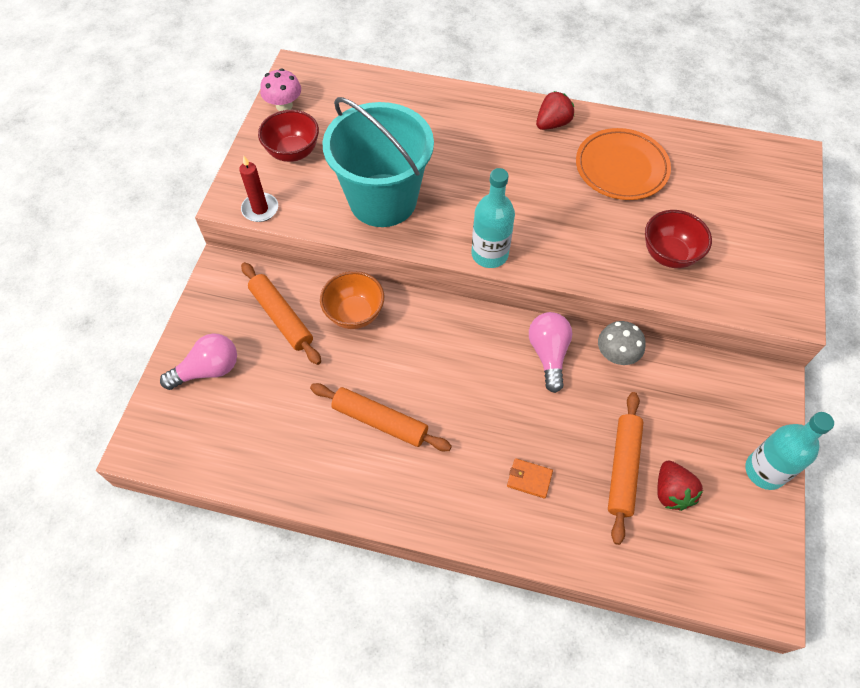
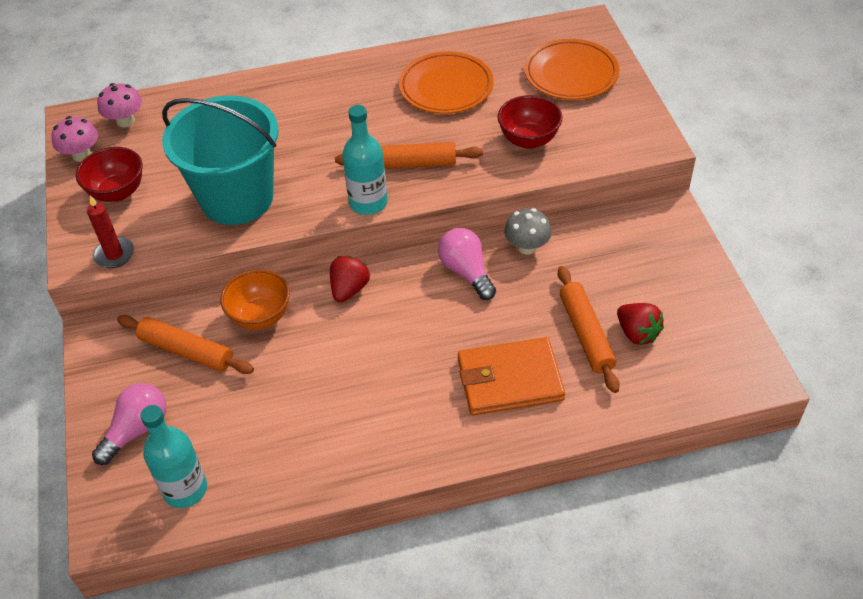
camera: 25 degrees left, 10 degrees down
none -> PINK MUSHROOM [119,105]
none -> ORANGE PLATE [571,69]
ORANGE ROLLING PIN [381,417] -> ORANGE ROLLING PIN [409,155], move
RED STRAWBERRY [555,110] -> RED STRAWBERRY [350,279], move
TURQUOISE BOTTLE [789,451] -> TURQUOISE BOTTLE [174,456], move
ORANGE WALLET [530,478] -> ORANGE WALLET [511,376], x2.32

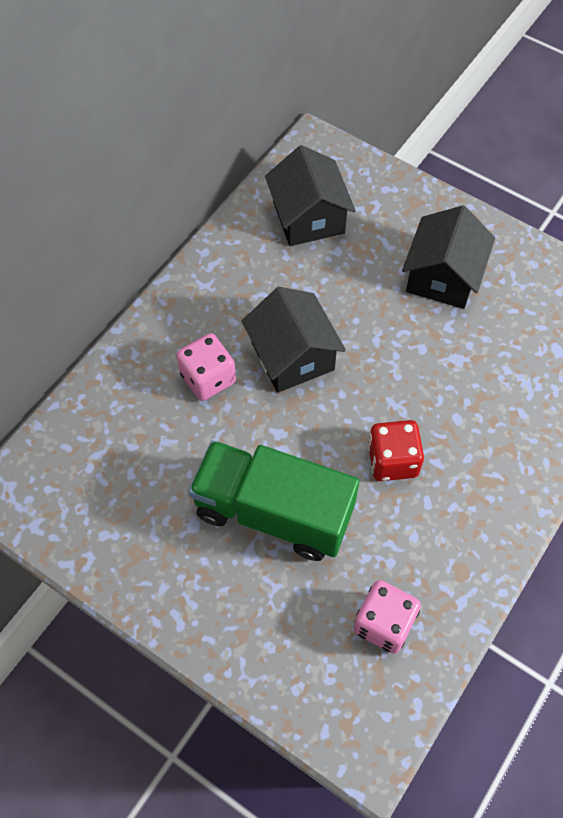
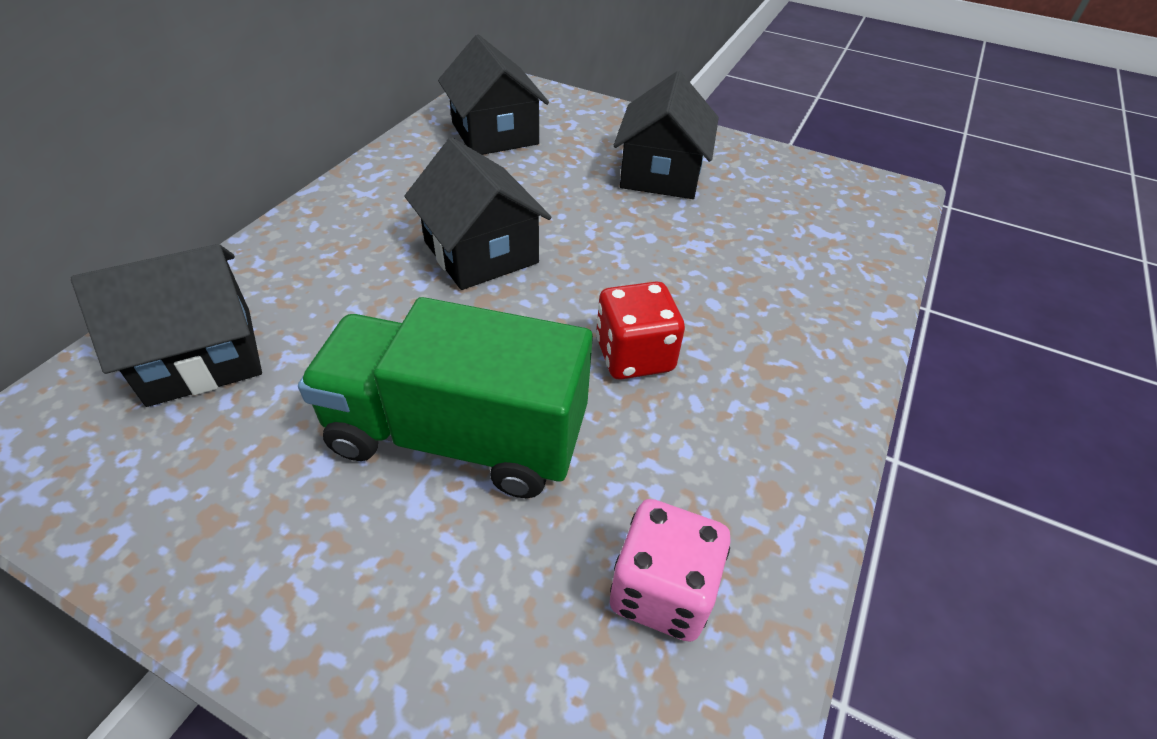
camera: 10 degrees left, 15 degrees down
PINK DICE [206,367] -> none
none -> BLACK HOUSE [166,325]

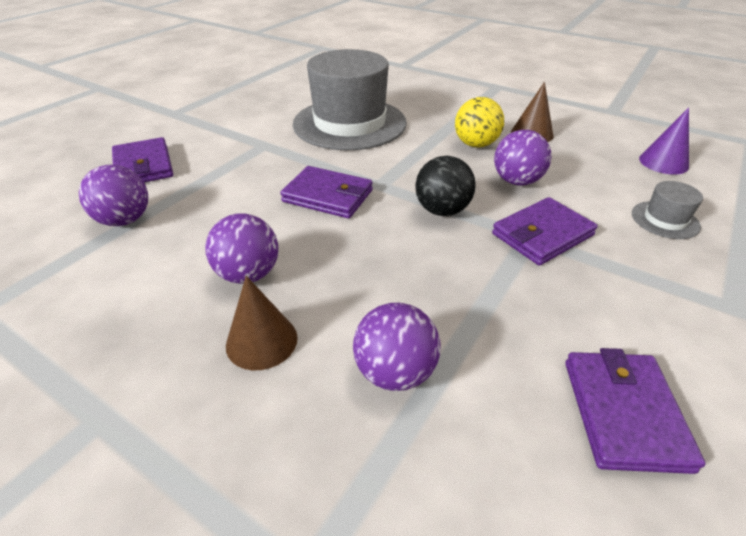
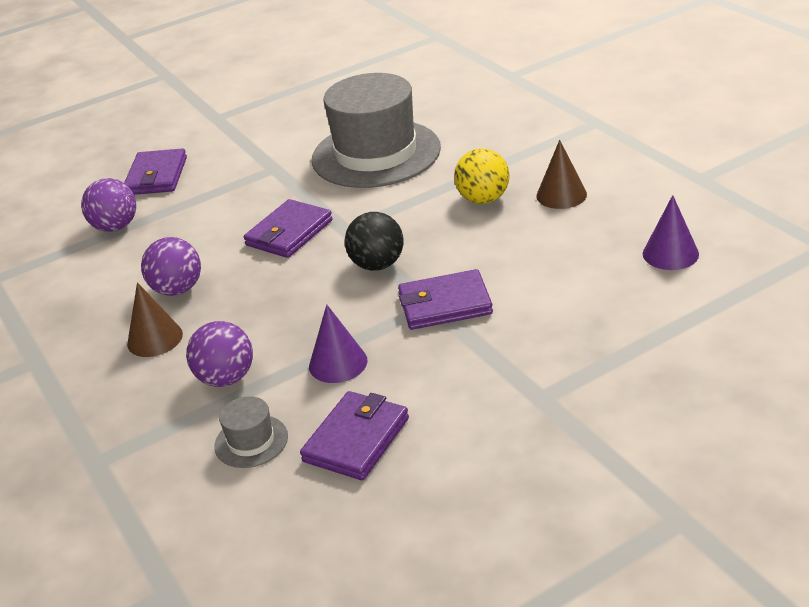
camera: 30 degrees right, 5 degrees down
PURPLE BALL [522,157] -> none
none -> PURPLE CONE [338,344]
GREY HAT [667,210] -> GREY HAT [251,432], move
PURPLE WALLET [326,192] -> PURPLE WALLET [288,228], 75 degrees clockwise

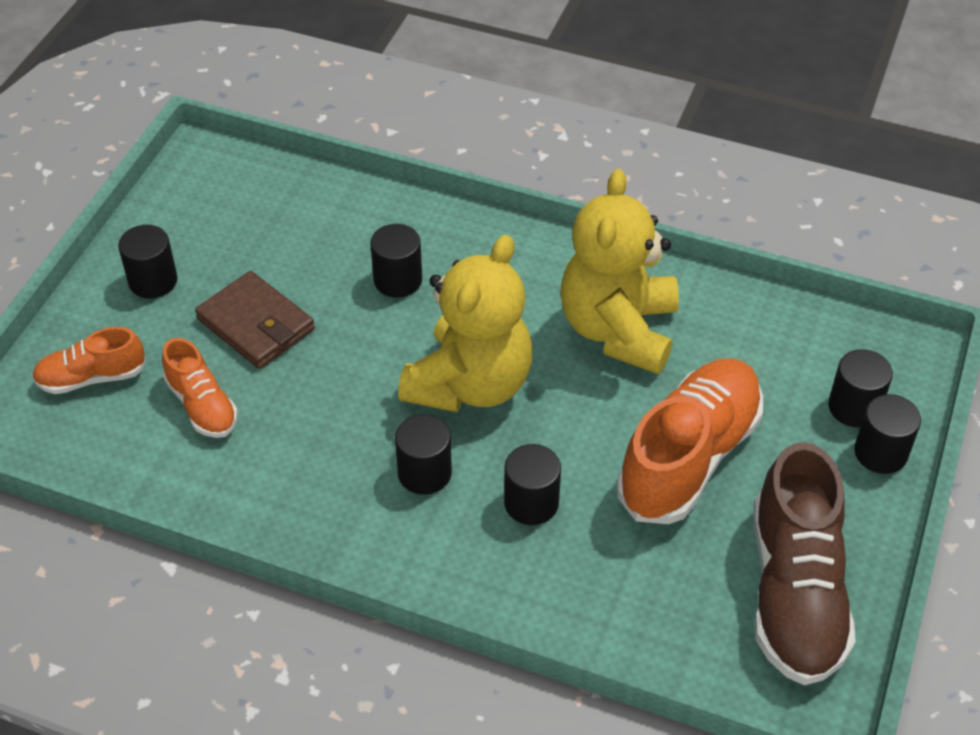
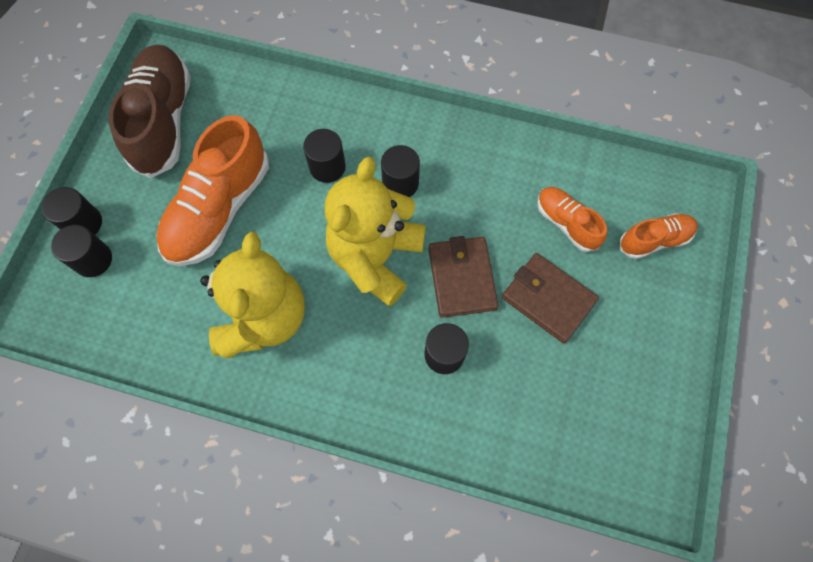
camera: 175 degrees right, 20 degrees up
BLACK CYLINDER [147,261] -> none
none -> BROWN WALLET [463,277]

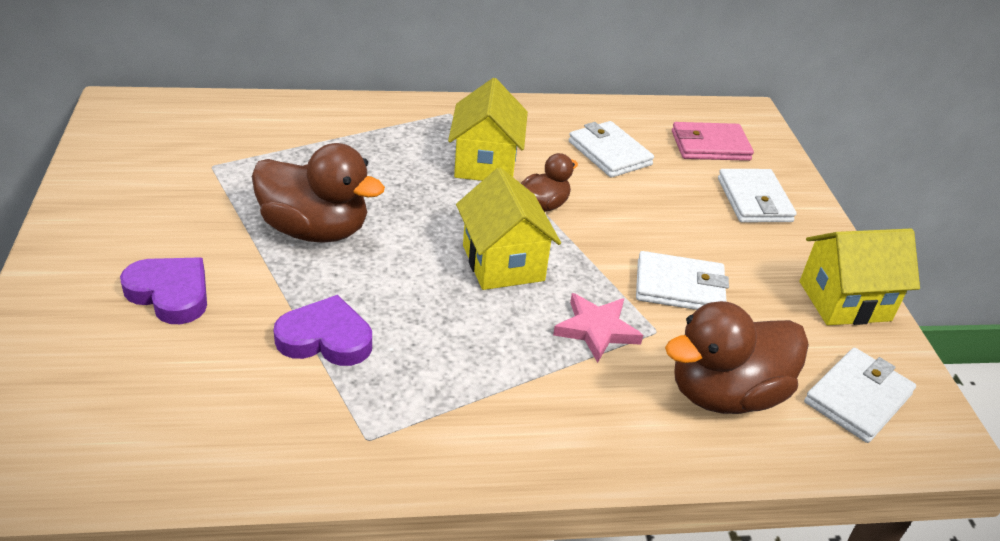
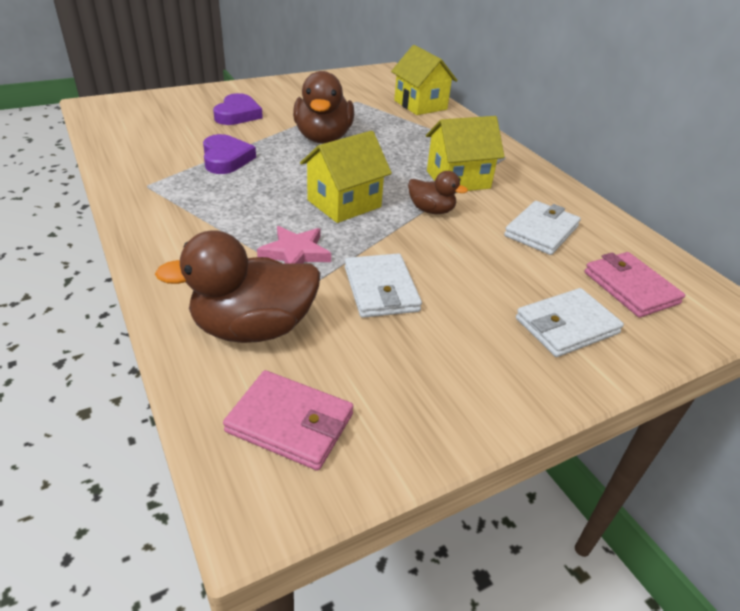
camera: 70 degrees right, 0 degrees up
YELLOW HOUSE [860,277] -> YELLOW HOUSE [424,80], move
WHITE WALLET [860,395] -> PINK WALLET [288,420]
BROWN DUCK [737,357] -> BROWN DUCK [238,286], 60 degrees counterclockwise

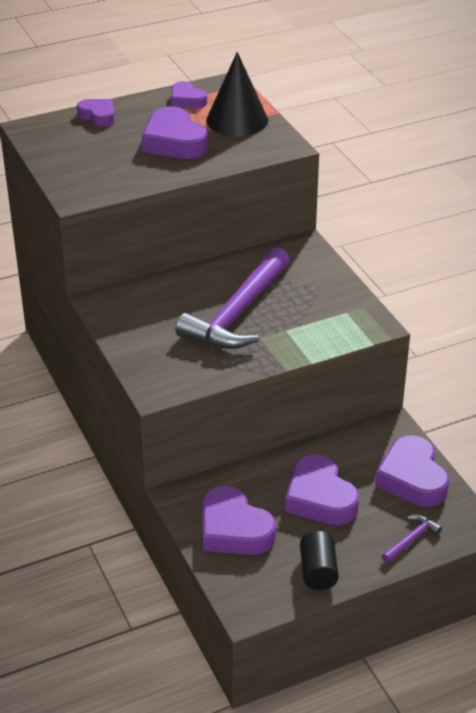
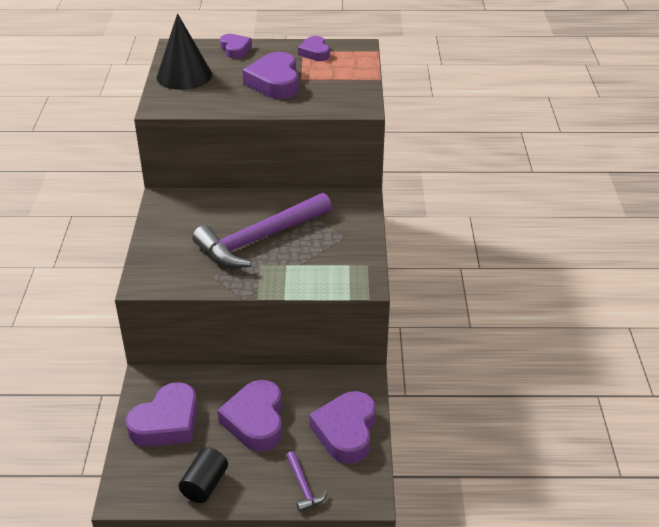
camera: 25 degrees right, 0 degrees up
BLACK CONE [237,94] -> BLACK CONE [184,51], move
PURPLE HEART [239,520] -> PURPLE HEART [162,414], 120 degrees counterclockwise
PURPLE HAMMER [412,539] -> PURPLE HAMMER [307,481], 90 degrees clockwise

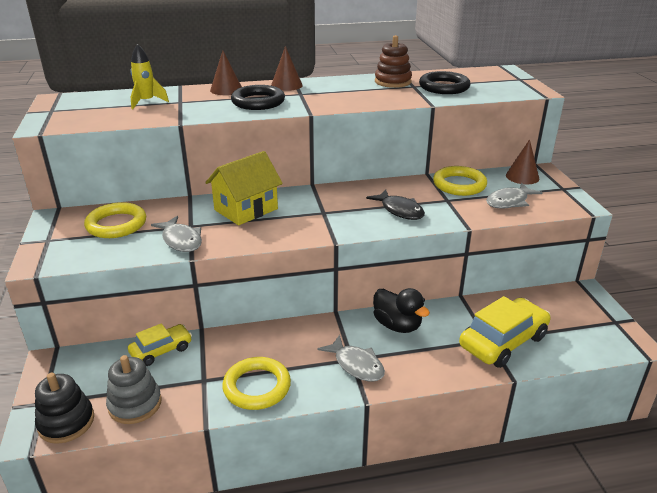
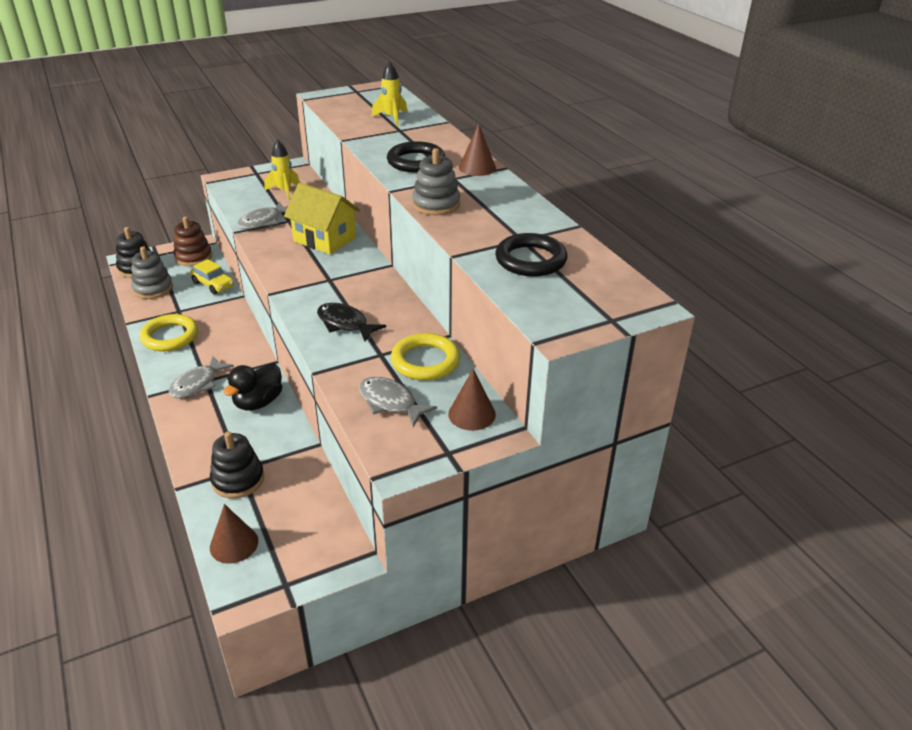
camera: 75 degrees right, 5 degrees up
none -> GREY STACKING TOY [436,181]
BROWN CONE [226,72] -> BROWN CONE [234,533], move
BROWN STACKING TOY [393,61] -> BROWN STACKING TOY [192,241], move
YELLOW RING [115,220] -> YELLOW ROCKET [282,170]
YELLOW CAR [505,332] -> BLACK STACKING TOY [237,464]
BLACK FISH [395,205] -> BLACK FISH [351,322], 90 degrees clockwise

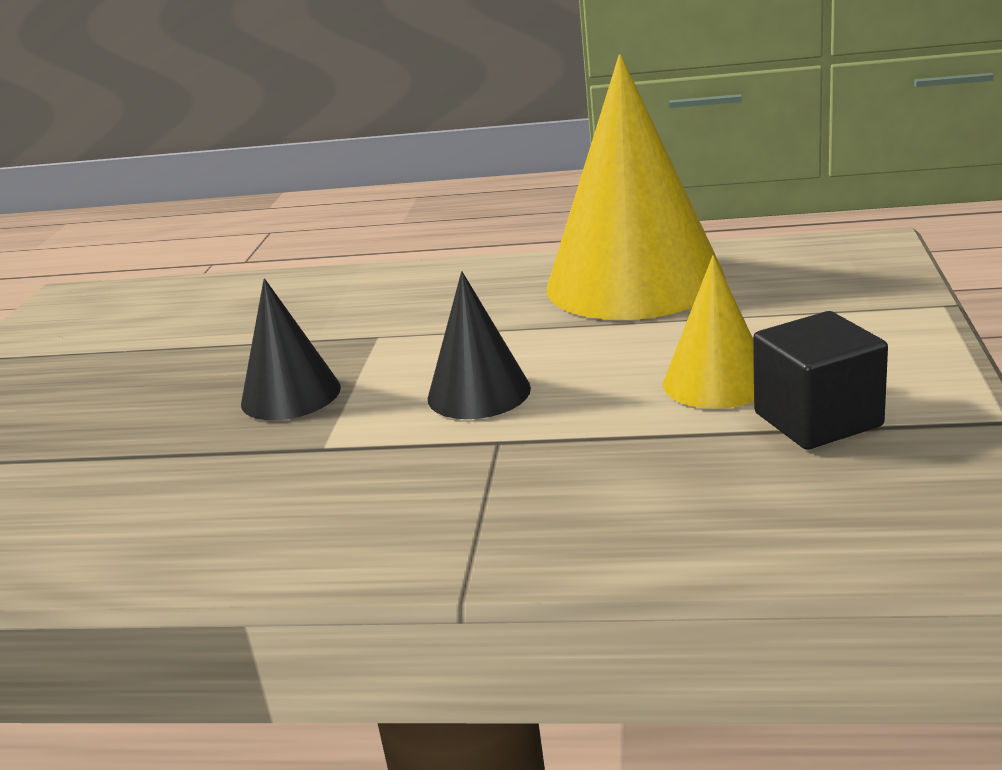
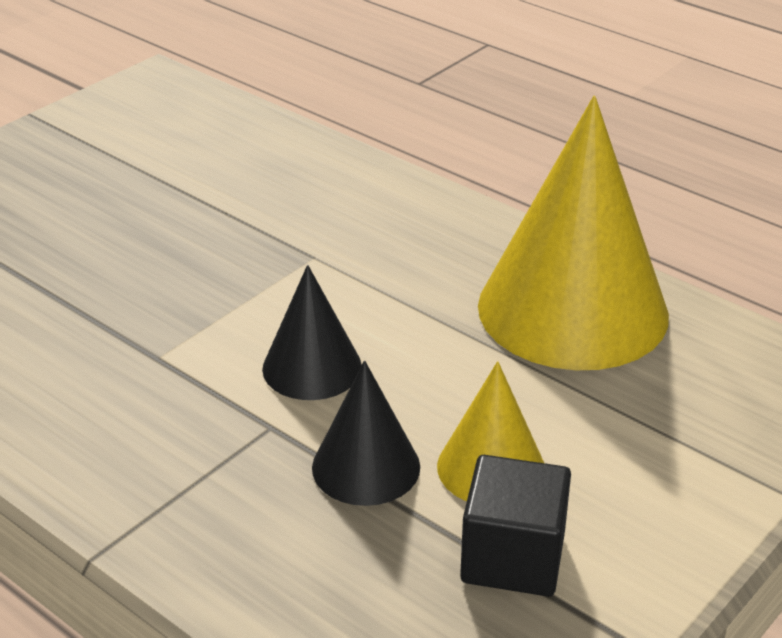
camera: 30 degrees right, 10 degrees up
BLACK CONE [291,349] -> BLACK CONE [366,433], move

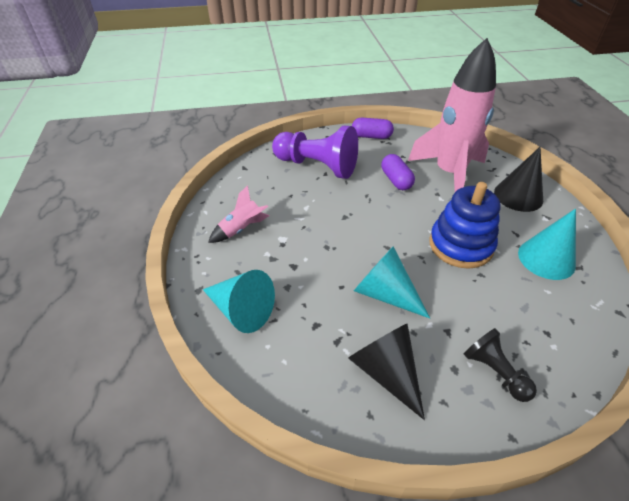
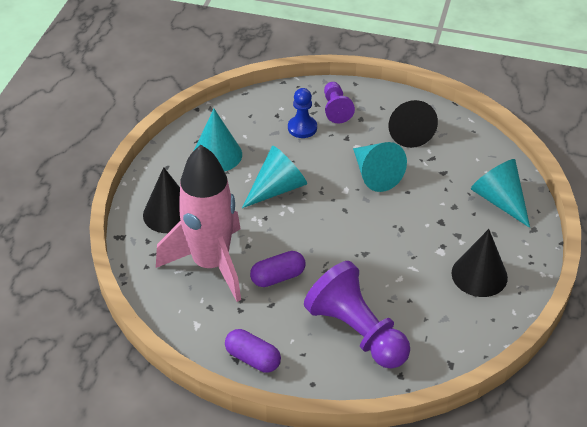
camera: 155 degrees left, 0 degrees up
none -> BLUE PAWN [302,113]
PINK ROCKET [238,214] -> BLACK CONE [479,263]
BLUE STACKING TOY [465,225] -> TURQUOISE CONE [274,177]
BLACK PAWN [500,365] -> PURPLE PAWN [339,102]
PURPLE CAPSULE [398,172] -> PURPLE CAPSULE [277,269], 60 degrees clockwise

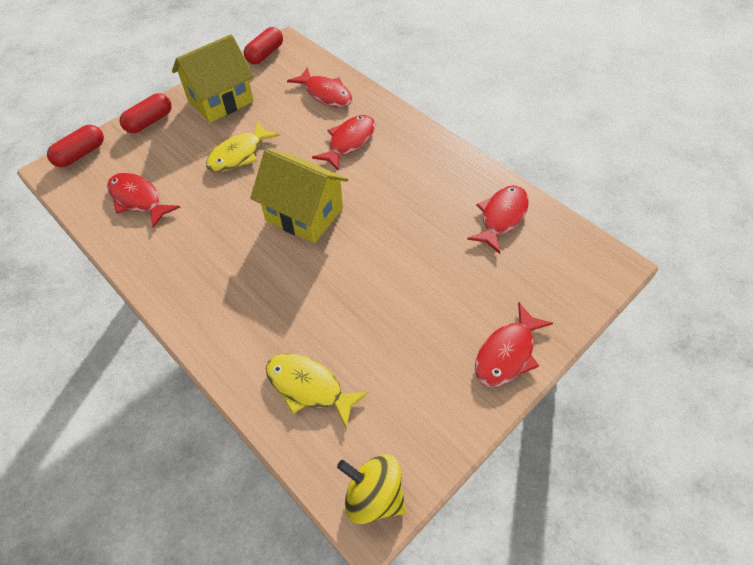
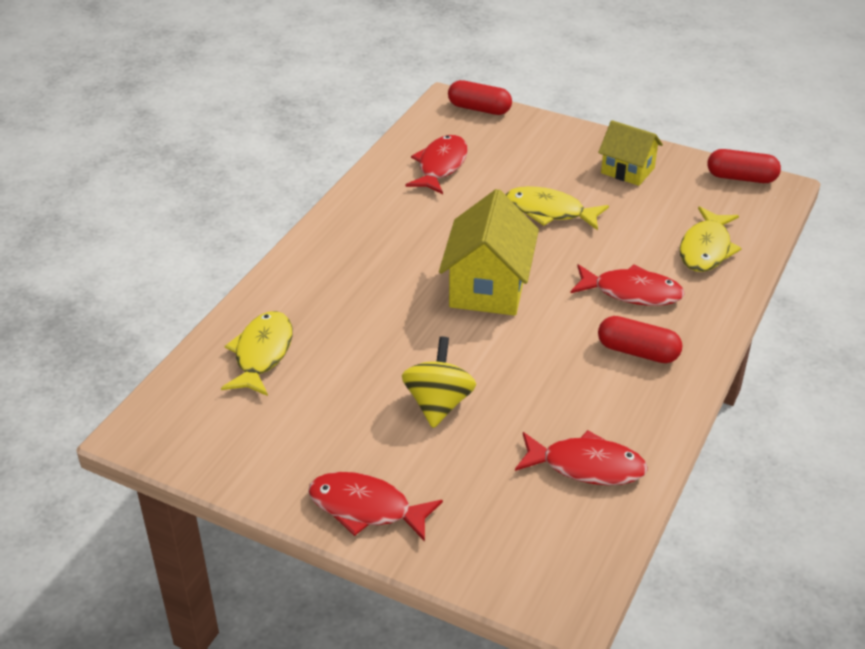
camera: 70 degrees right, 15 degrees down
RED CAPSULE [146,113] -> RED CAPSULE [640,339], move
YELLOW SPINNING TOP [371,489] -> YELLOW SPINNING TOP [439,382], move
RED FISH [319,87] -> YELLOW FISH [711,239]
YELLOW HOUSE [213,78] -> YELLOW HOUSE [630,153], x0.63

